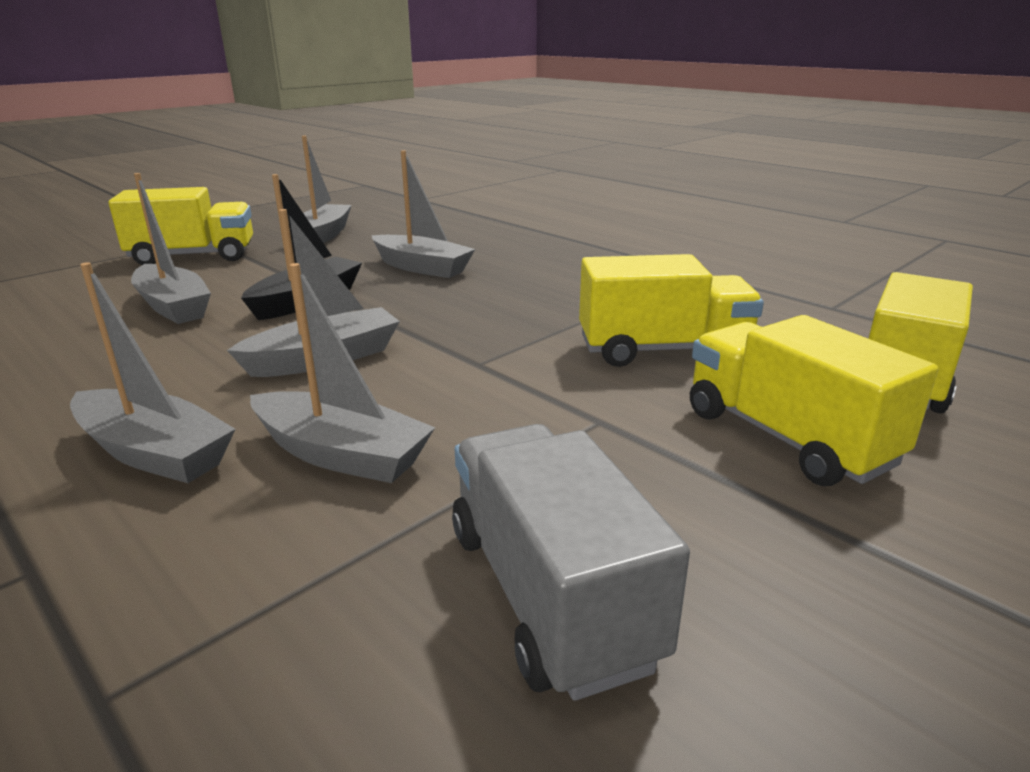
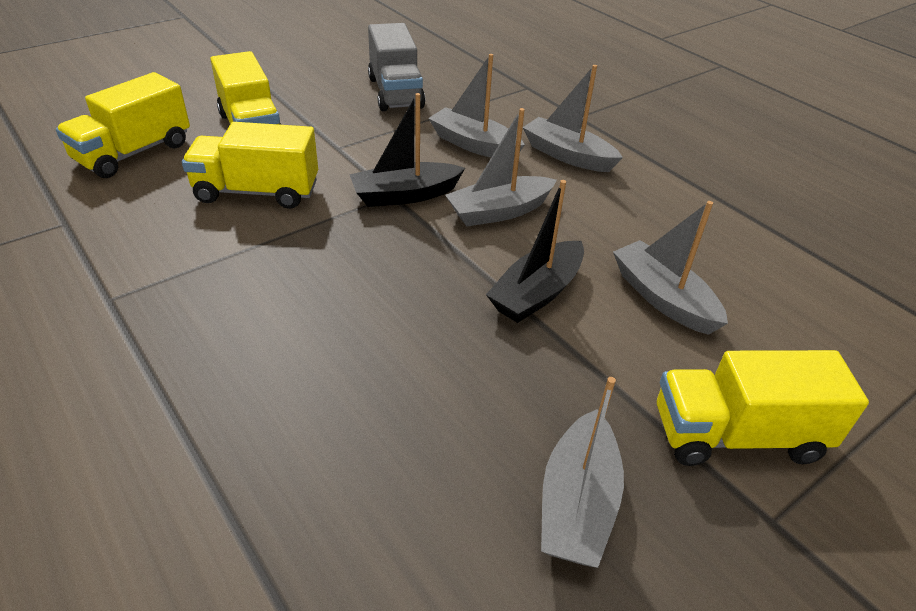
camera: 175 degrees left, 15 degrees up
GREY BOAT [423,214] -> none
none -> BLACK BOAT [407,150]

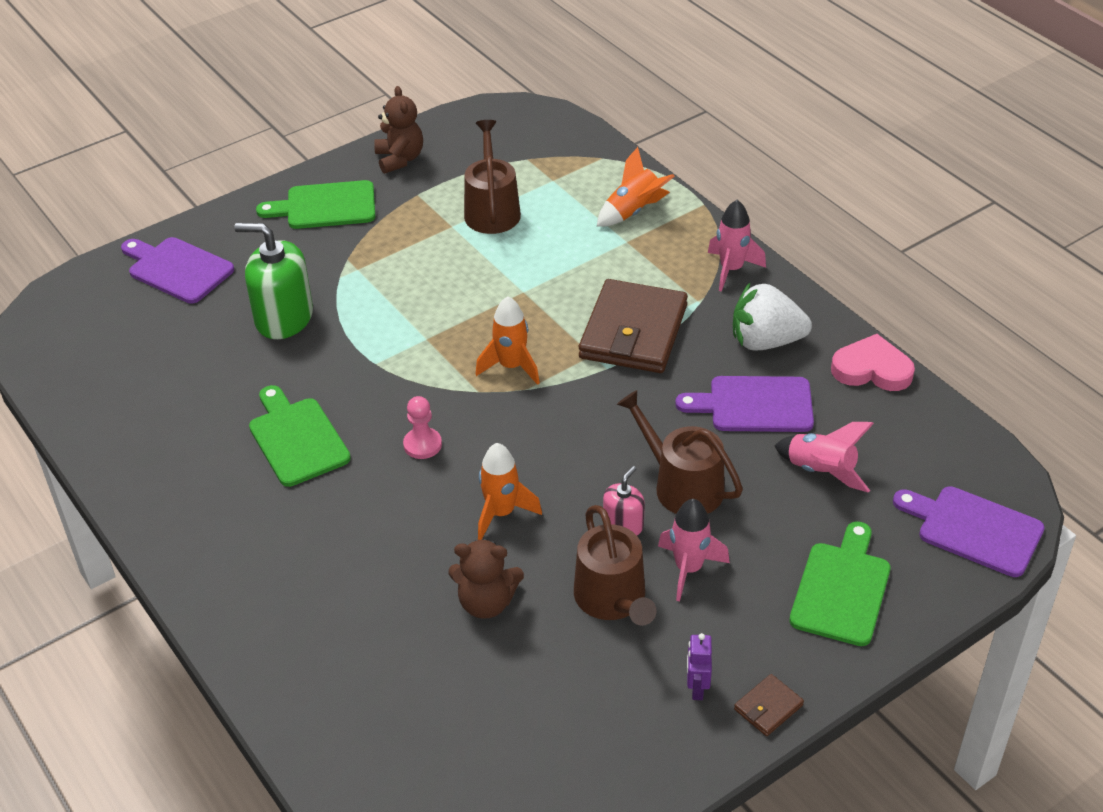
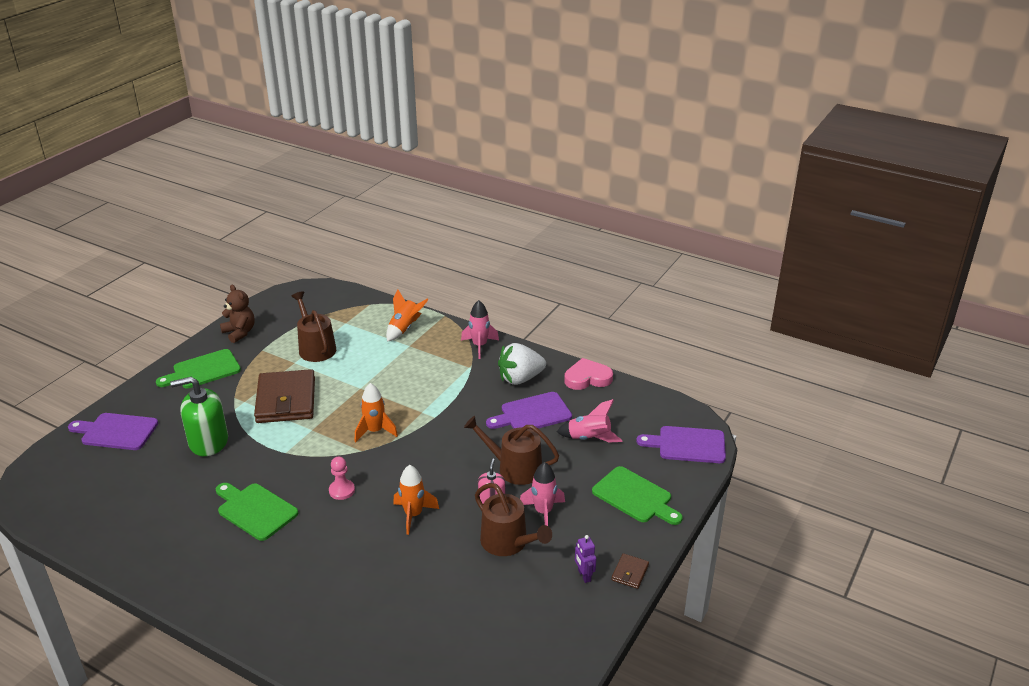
camera: 25 degrees left, 10 degrees down
BROWN TEDDY BEAR [486,579] -> none
BROWN WALLET [633,326] -> BROWN WALLET [284,396], move
GREEN CUTTING BOARD [840,583] -> GREEN CUTTING BOARD [637,495], 135 degrees clockwise

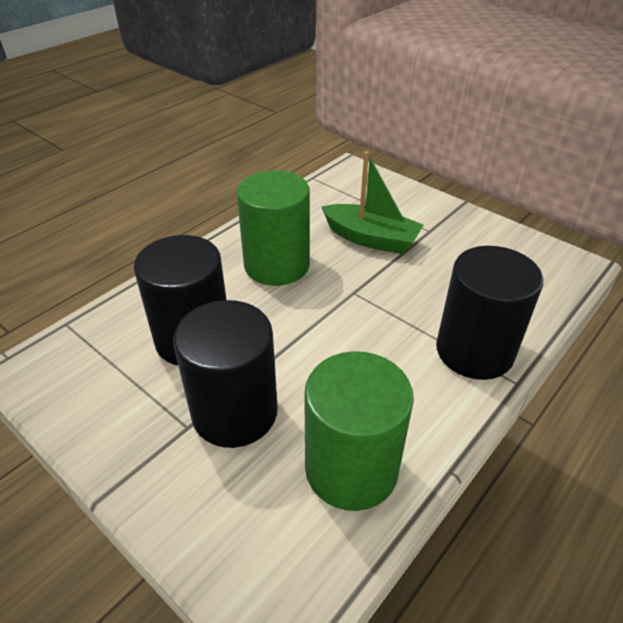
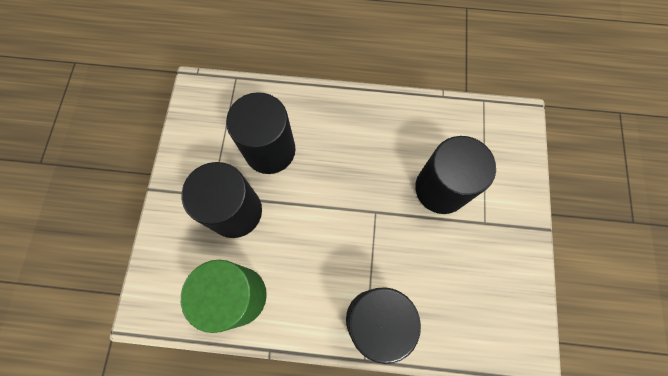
camera: 55 degrees right, 30 degrees up
GREEN CYLINDER [273,228] -> none
GREEN BOAT [373,202] -> BLACK CYLINDER [455,175]

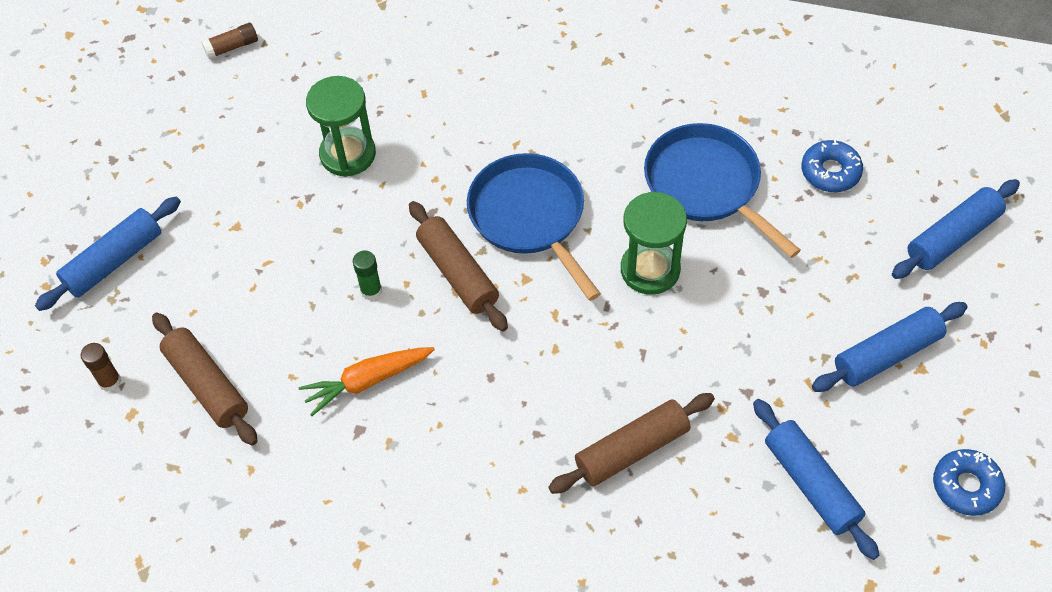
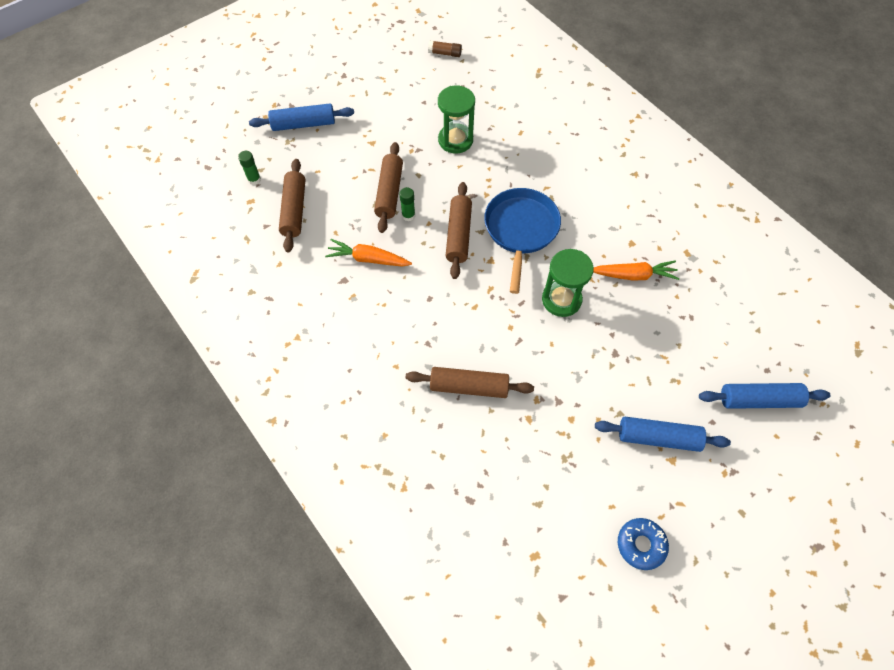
camera: 35 degrees right, 5 degrees up
BLUE ROLLING PIN [816,479] -> none
BLUE DONUT [832,165] -> none
none -> BROWN ROLLING PIN [388,187]
BLUE PAN [722,190] -> ORANGE CARROT [636,270]
BROWN GLUE STICK [101,367] -> GREEN GLUE STICK [249,168]

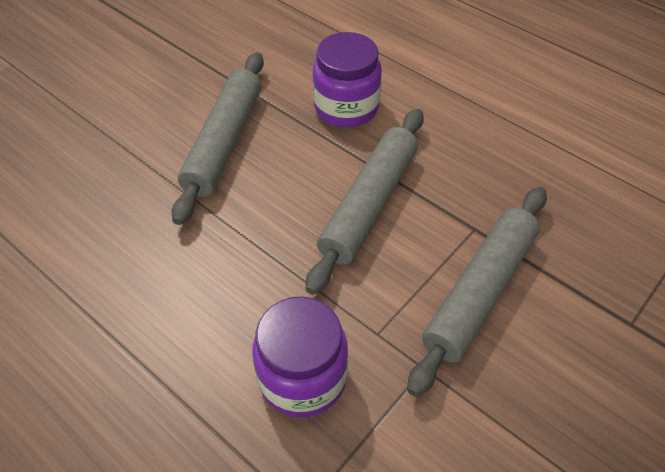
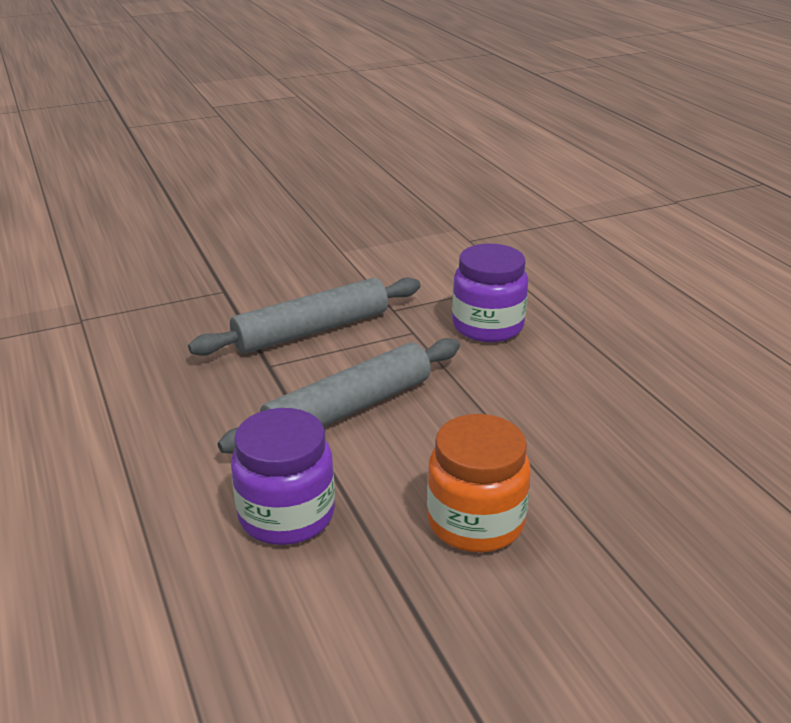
camera: 155 degrees left, 20 degrees down
GREY ROLLING PIN [218,138] -> ORANGE JAR [479,483]

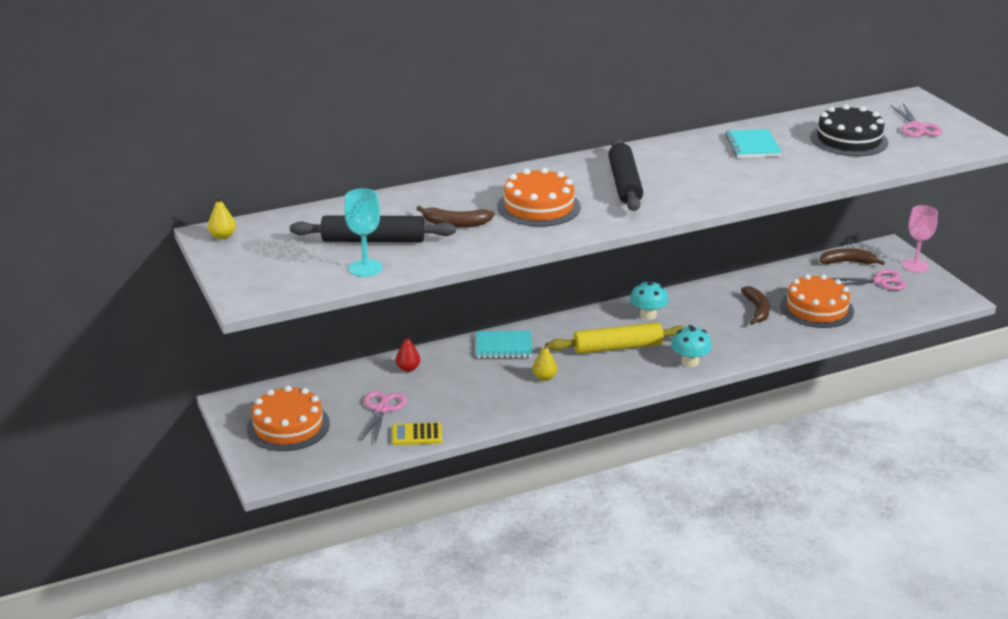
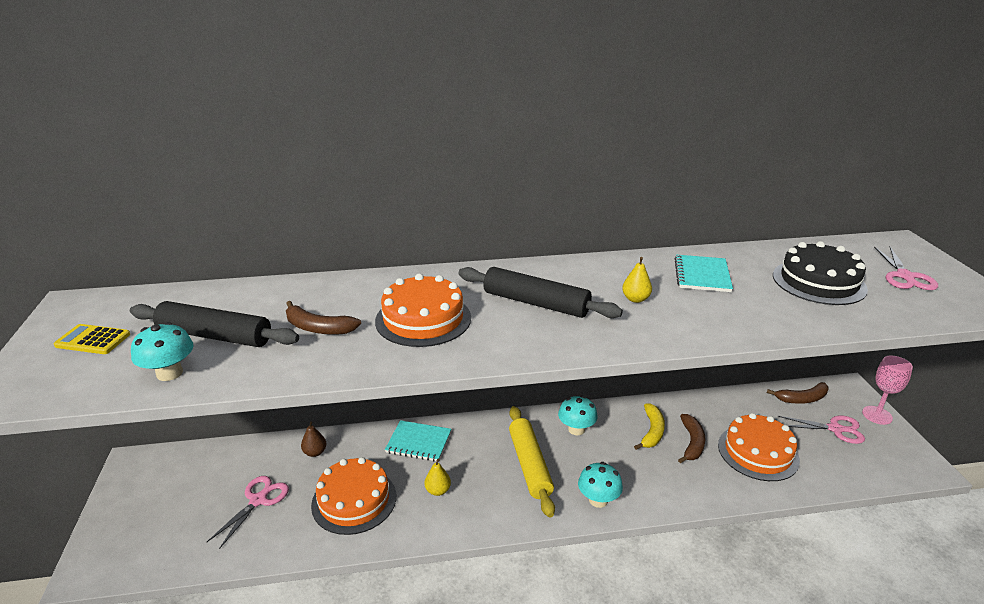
camera: 15 degrees right, 0 degrees up
none -> YELLOW BANANA [649,426]
YELLOW PEAR [222,217] -> YELLOW PEAR [637,280], move
ORANGE CAKE [288,418] -> ORANGE CAKE [353,496], move
YELLOW CALCULATOR [417,433] -> YELLOW CALCULATOR [92,339], move
TURQUOISE GOBLET [363,232] -> TURQUOISE MUSHROOM [162,351]
RED PEAR [408,353] -> BROWN PEAR [313,439]
YELLOW ROLLING PIN [616,338] -> YELLOW ROLLING PIN [532,462], 75 degrees clockwise
BLACK ROLLING PIN [625,174] -> BLACK ROLLING PIN [540,292], 75 degrees counterclockwise
BROWN BANANA [852,256] -> BROWN BANANA [797,393], 150 degrees clockwise

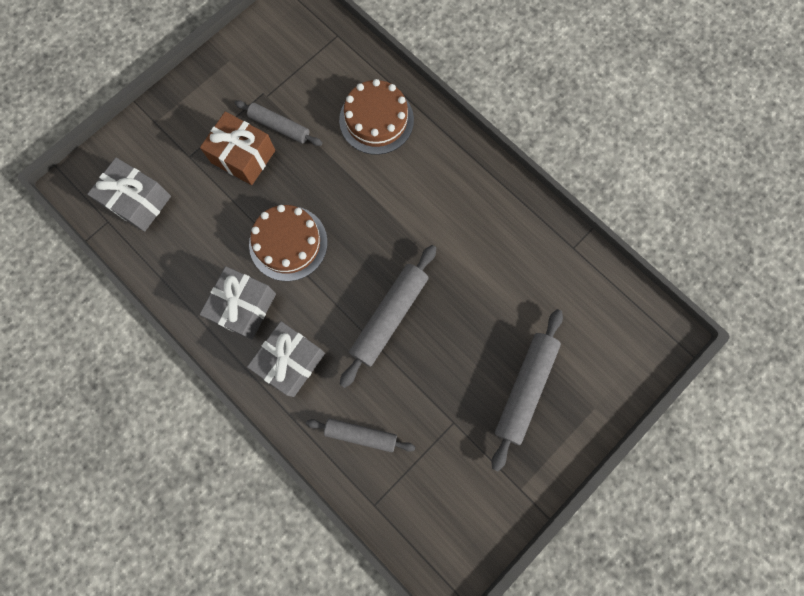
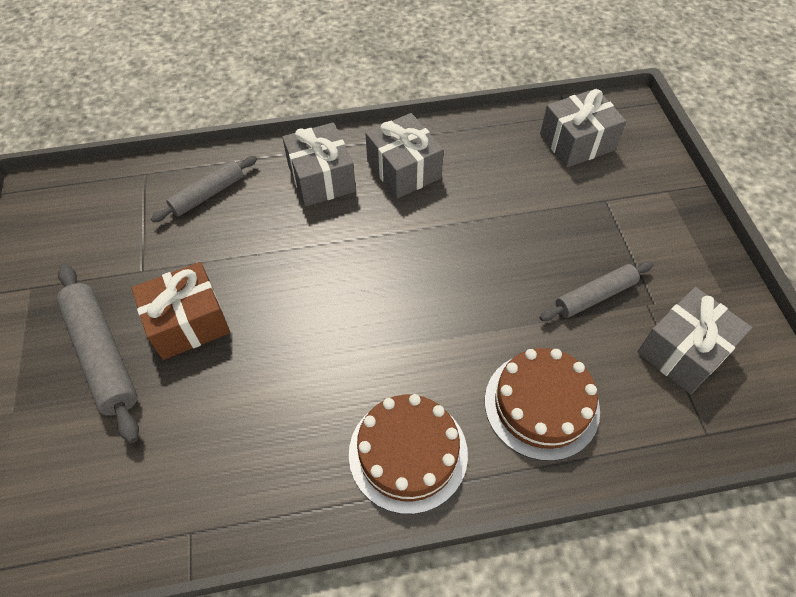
camera: 125 degrees right, 20 degrees down
GREY ROLLING PIN [388,316] -> none
none -> GREY GIFT [694,340]
BROWN GIFT [237,148] -> BROWN GIFT [181,311], move
BROWN CAKE [288,243] -> BROWN CAKE [408,454], move

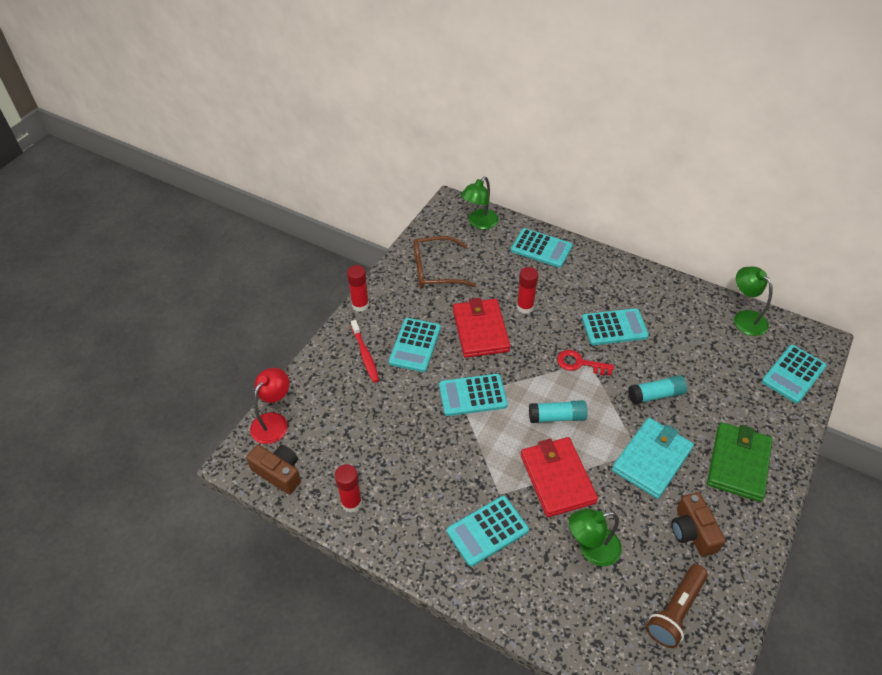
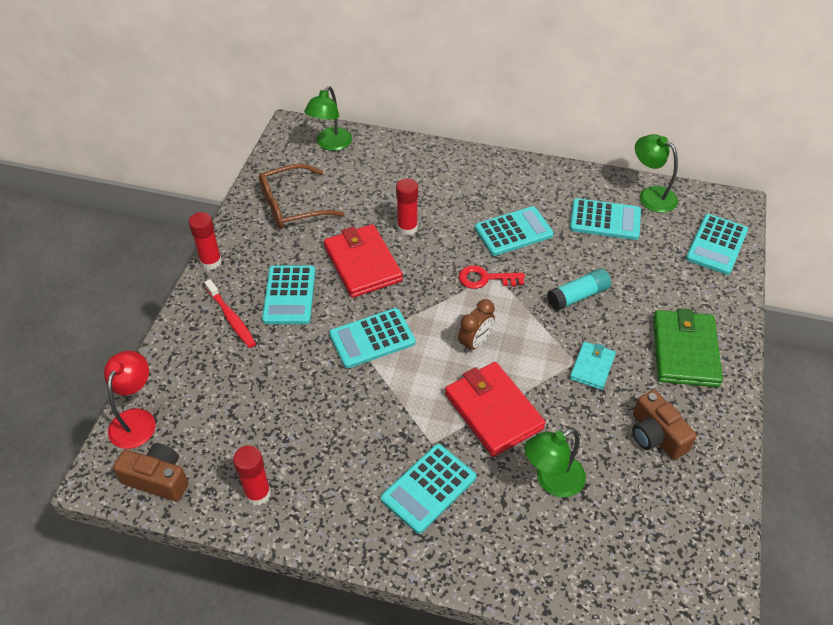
camera: 15 degrees left, 0 degrees up
BROWN FLASHLIGHT [677,606] -> none
TURQUOISE CALCULATOR [542,248] -> TURQUOISE CALCULATOR [605,219], move
TURQUOISE GLUE STICK [558,411] -> BROWN CLOCK [476,326]
TURQUOISE WALLET [653,458] -> TURQUOISE WALLET [593,365], x0.56

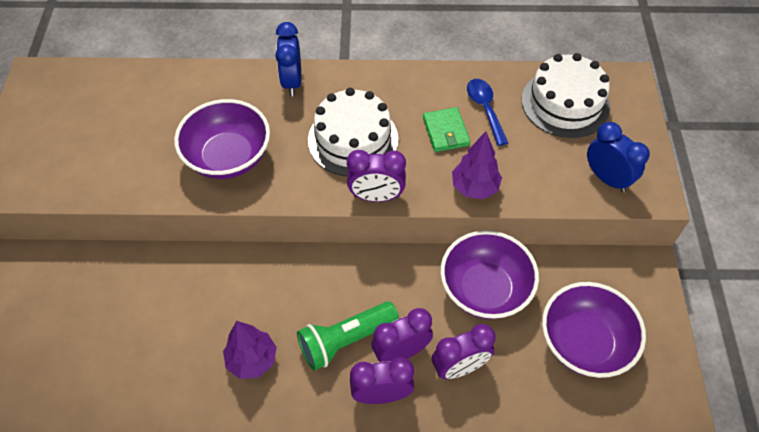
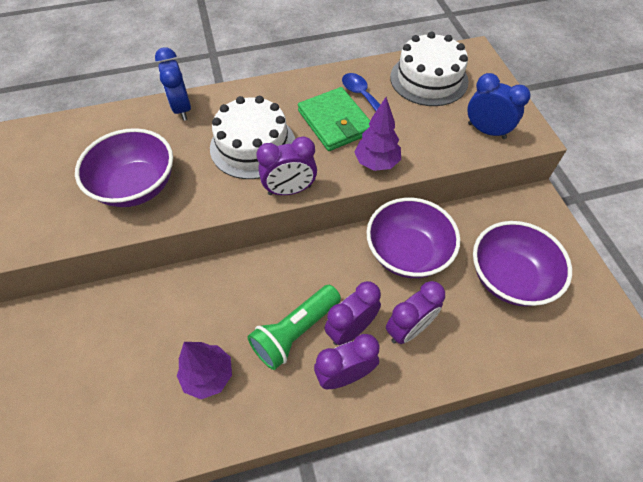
camera: 15 degrees left, 0 degrees up
GREEN WALLET [446,129] -> GREEN WALLET [334,119], x1.54

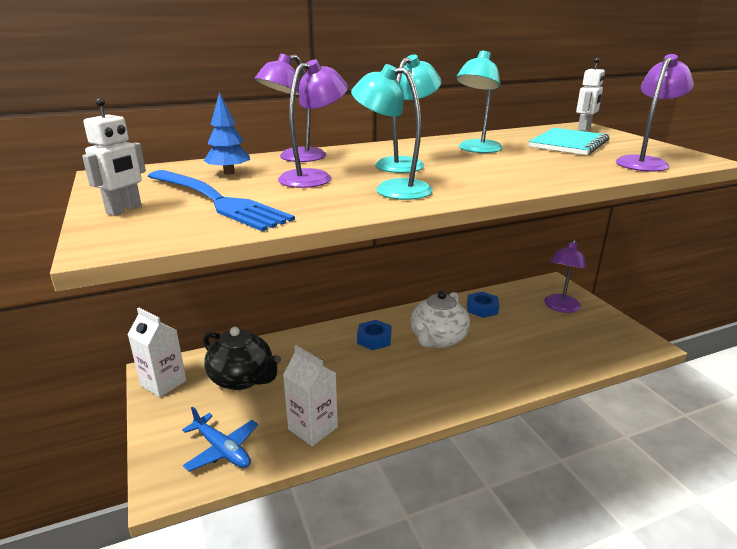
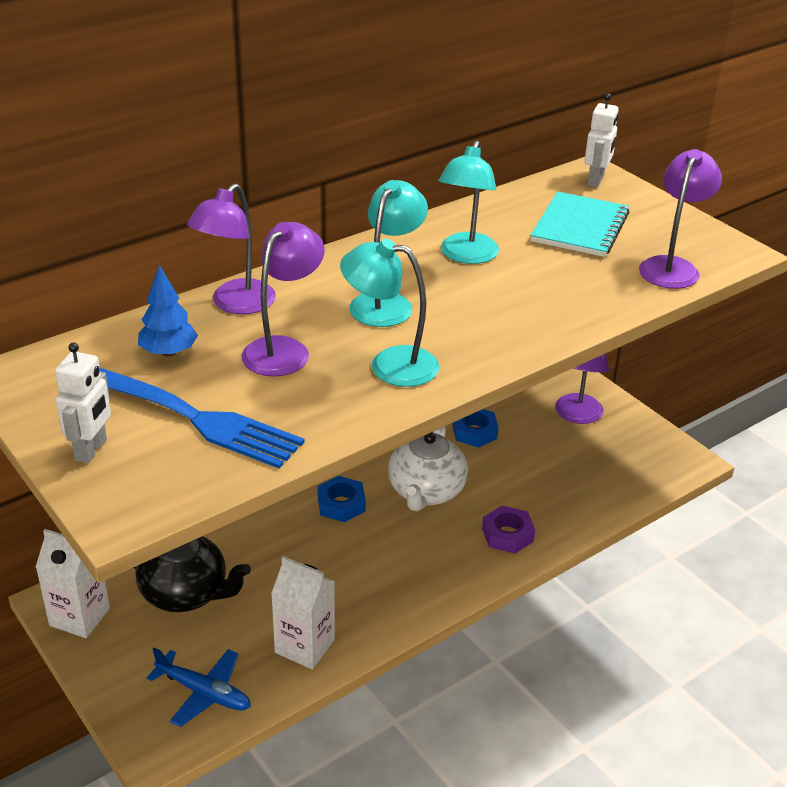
camera: 15 degrees left, 10 degrees up
none -> PURPLE NUT [508,529]

